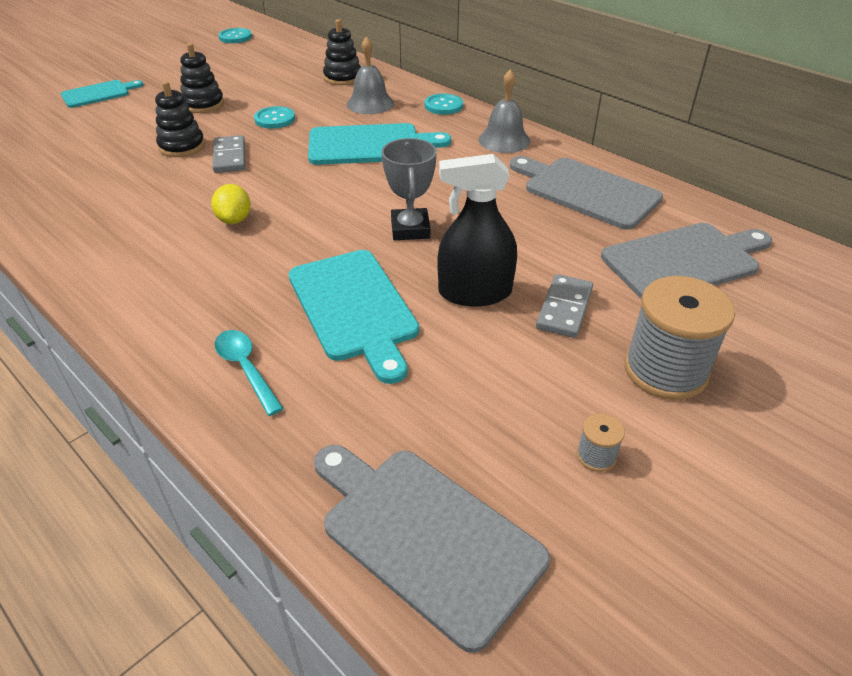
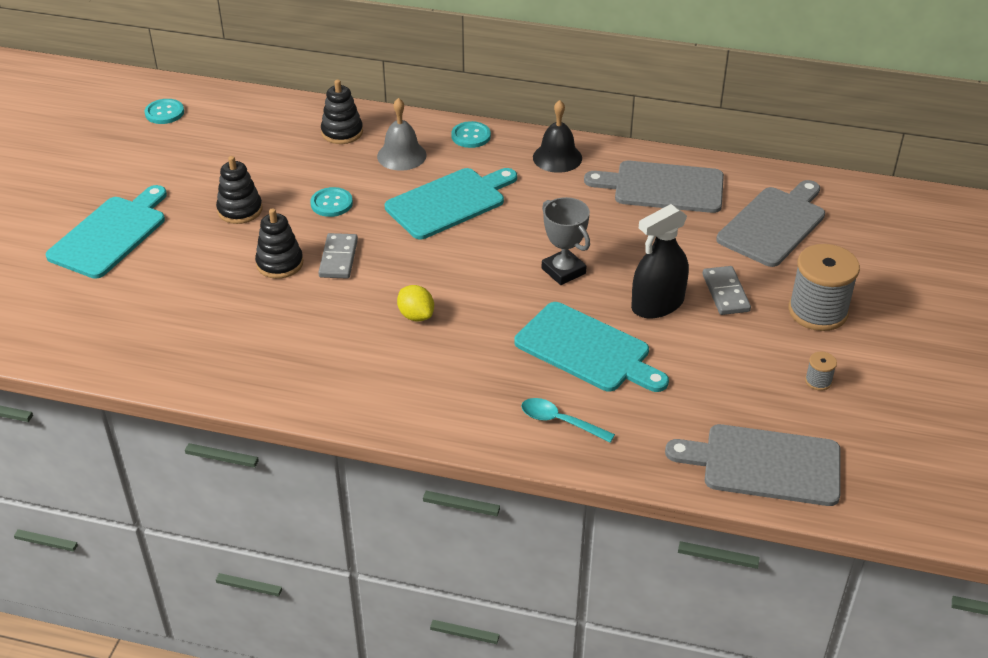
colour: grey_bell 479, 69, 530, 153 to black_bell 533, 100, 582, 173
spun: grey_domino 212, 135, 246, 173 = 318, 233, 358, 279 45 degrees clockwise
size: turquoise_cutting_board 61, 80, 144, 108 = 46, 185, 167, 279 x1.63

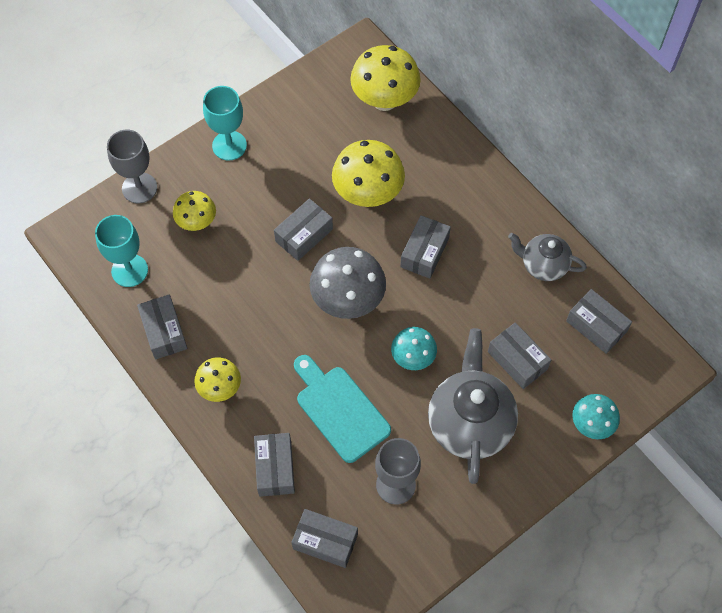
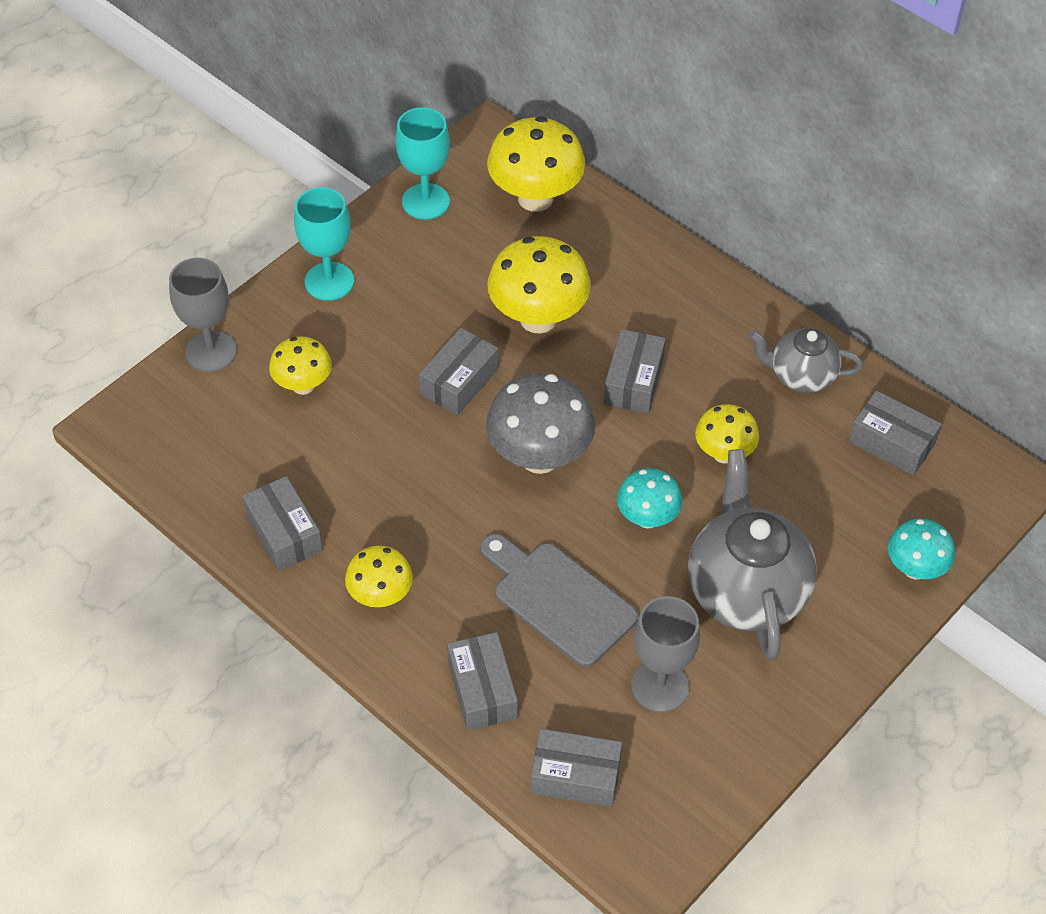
missing: grey_box 488, 322, 551, 389
appeared: yellow_mushroom 695, 404, 759, 463
relocated: turquoise_goblet 95, 215, 148, 287 to 396, 107, 450, 220
colour: turquoise_cutting_board 294, 355, 391, 463 to grey_cutting_board 480, 534, 638, 667

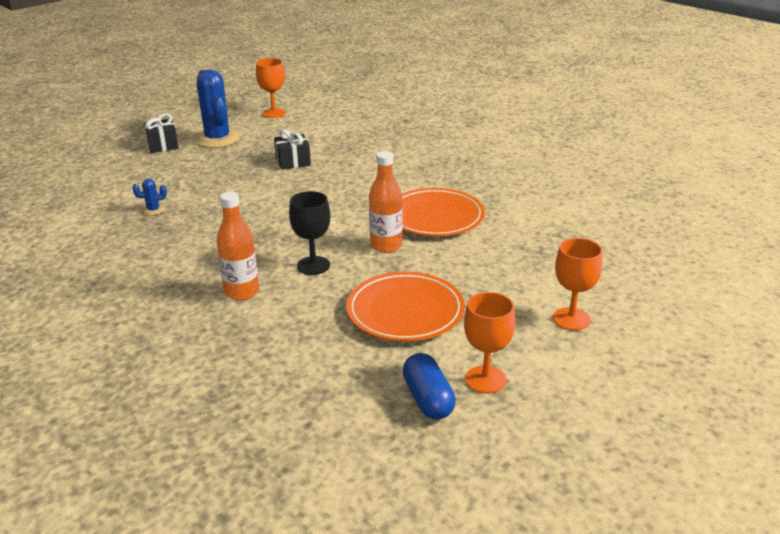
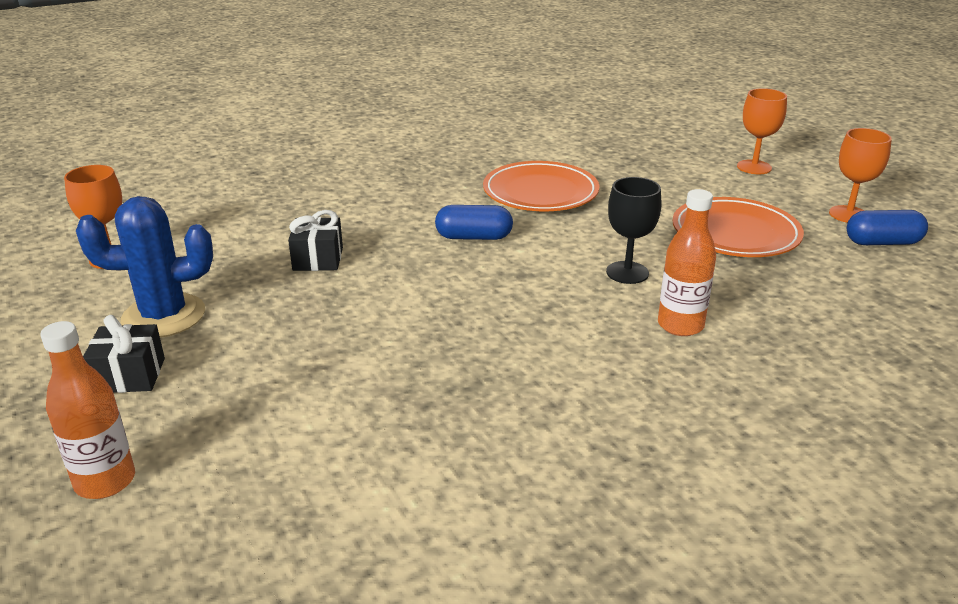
missing: blue_cactus 132, 179, 167, 215
appeared: blue_capsule 435, 205, 513, 240
relocated: orange_bottle 369, 151, 403, 253 to 40, 321, 135, 499

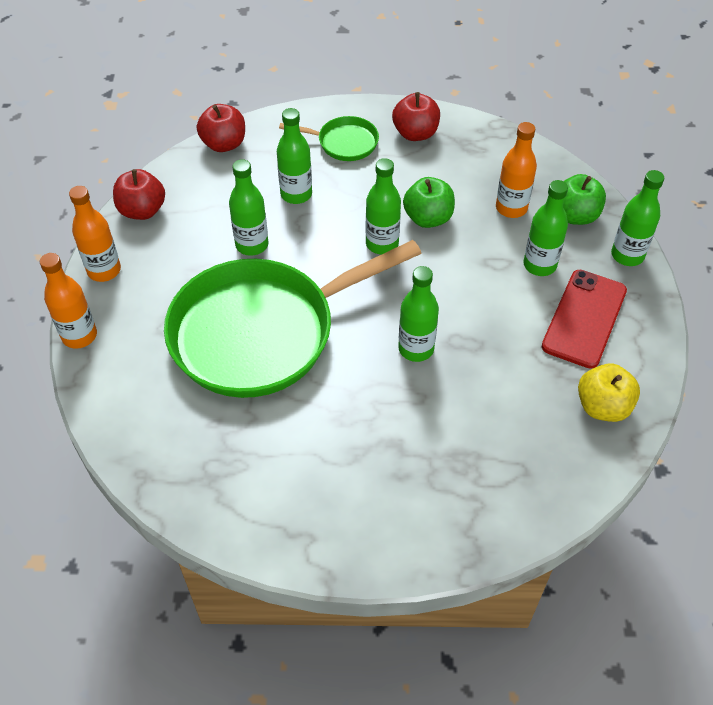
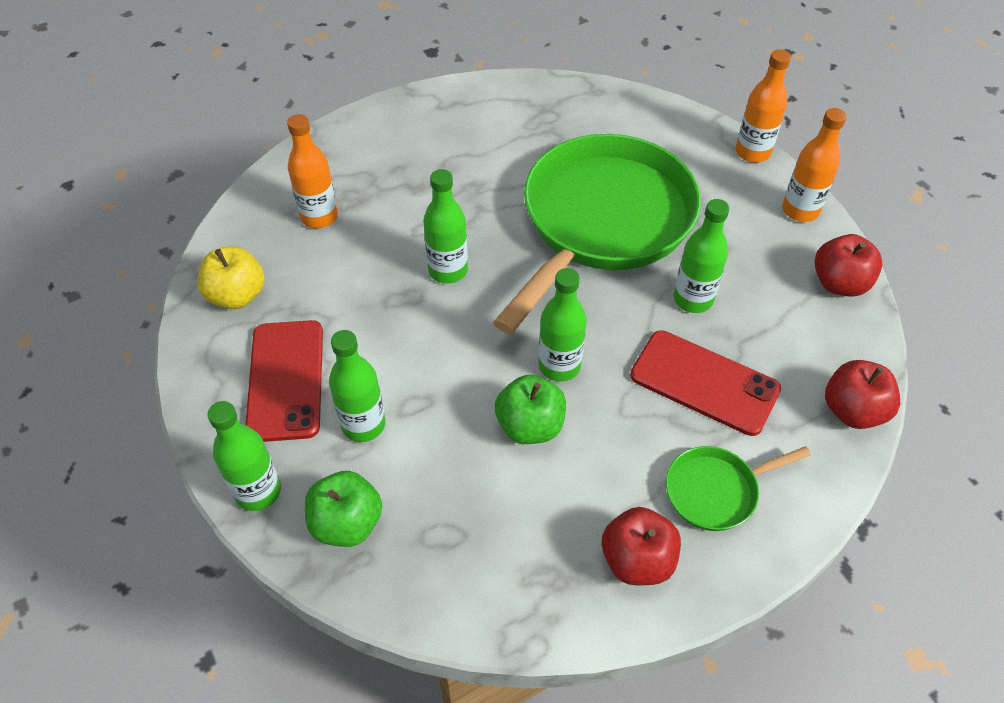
relocated: orange_bottle 496, 122, 537, 218 to 287, 114, 338, 228
exchanged: green_bottle 277, 108, 312, 204 to red_phone 630, 330, 781, 436

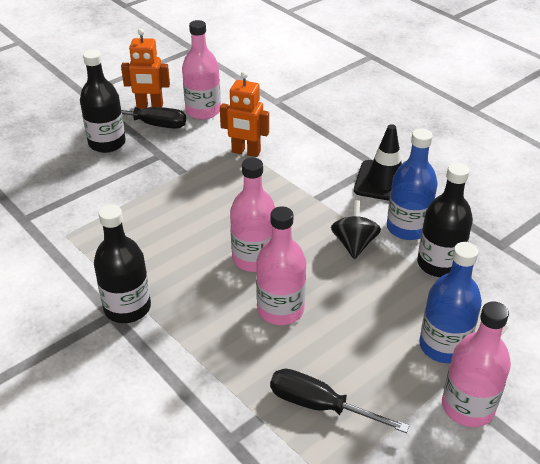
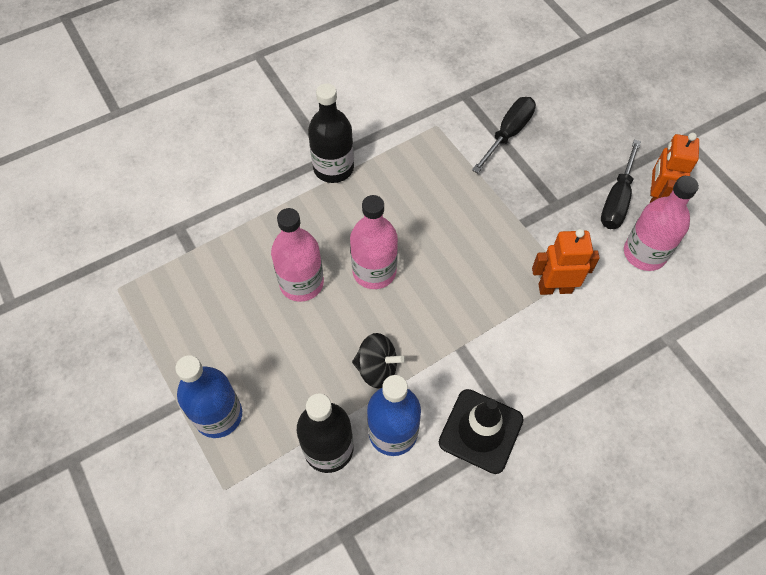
missing: black_bottle 80, 50, 126, 153; pink_bottle 442, 301, 511, 427
relocated: black_screwdriver 270, 368, 409, 433 to 472, 97, 536, 173
spun: orange_robot 220, 71, 269, 157 = 532, 229, 600, 295 60 degrees clockwise

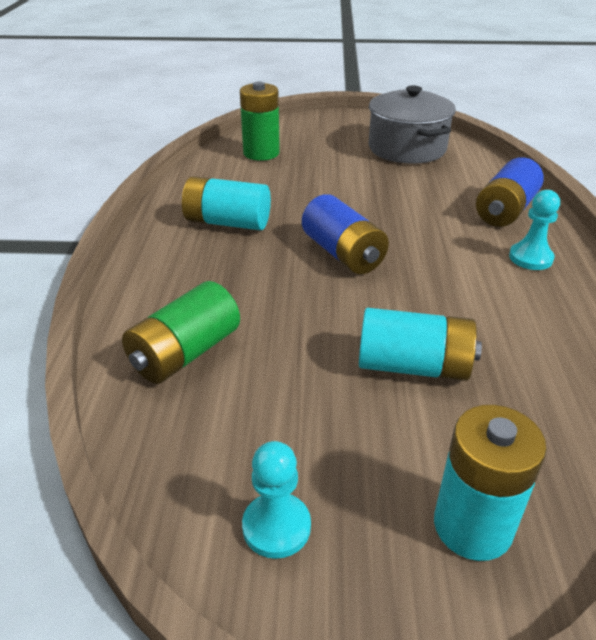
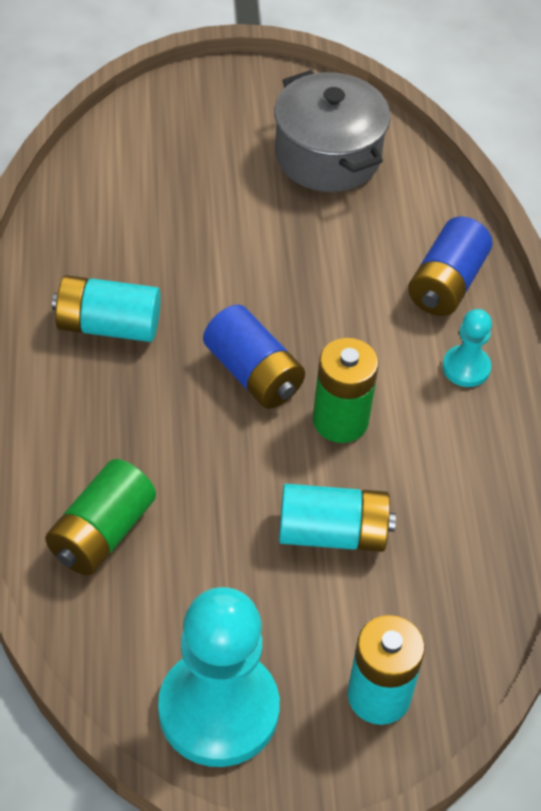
relocated: green_battery 240, 82, 280, 161 to 313, 338, 379, 443
size: turquoise_pawn 242, 441, 311, 559 = 158, 587, 280, 767 x2.13

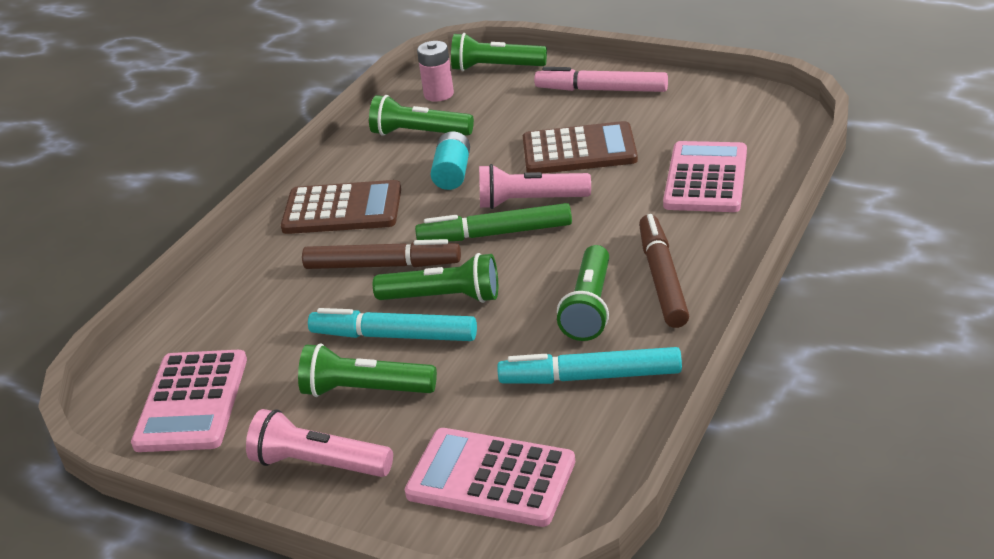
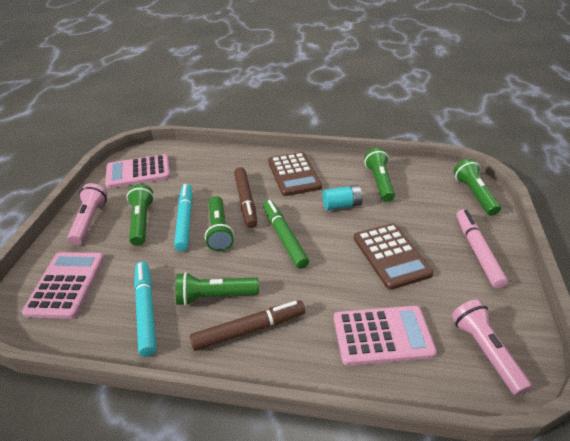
missing: pink_battery 417, 41, 454, 102
relocated: pink_flashlight 479, 164, 591, 209 to 452, 299, 532, 396

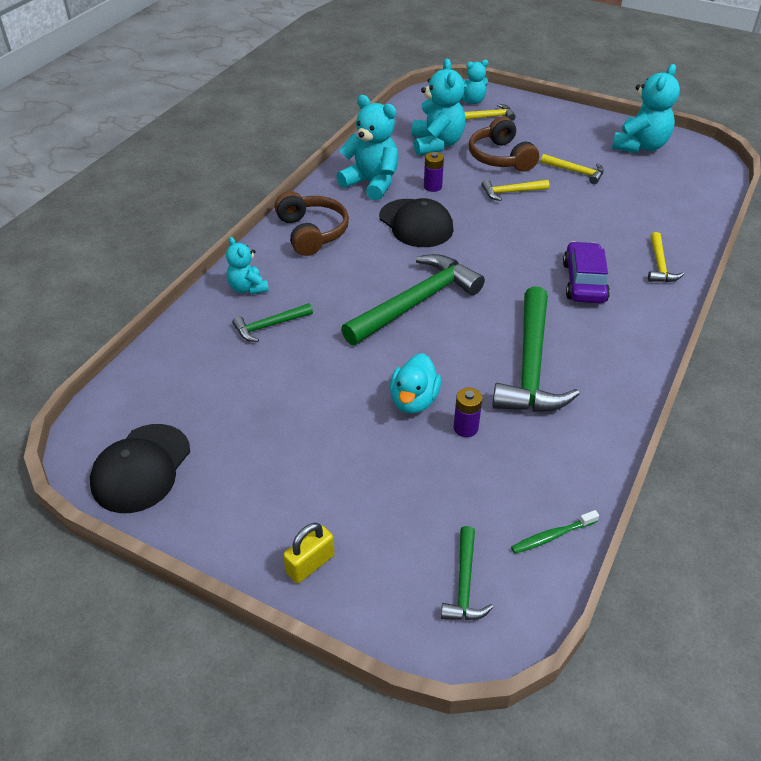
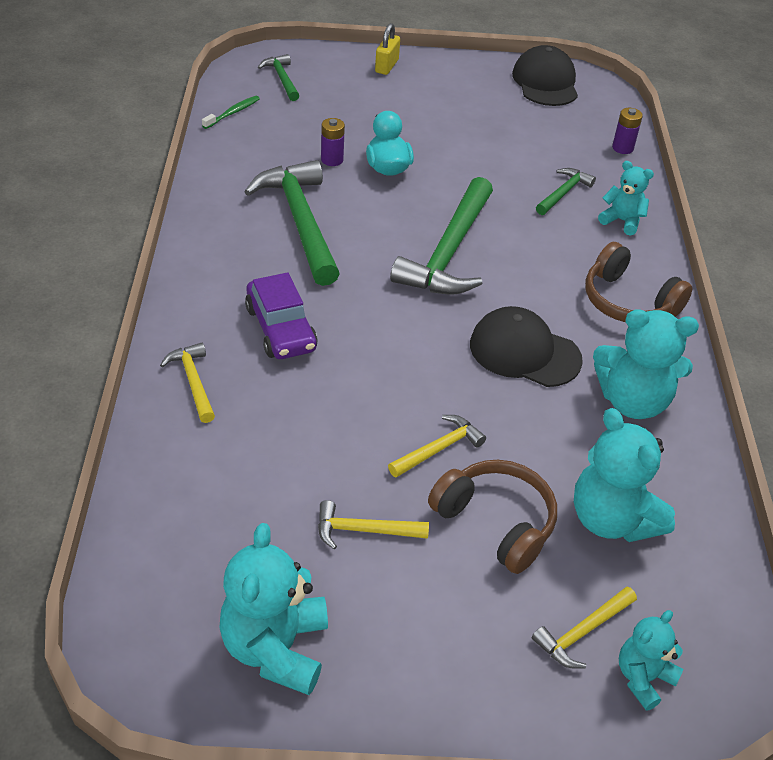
relocated: purple_battery 424, 152, 444, 192 to 612, 108, 643, 154

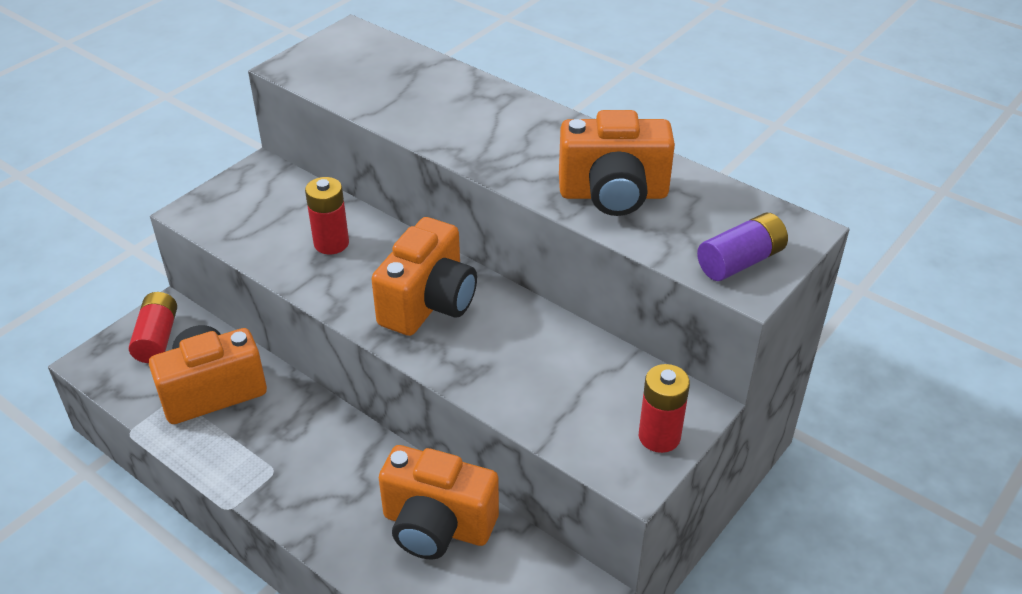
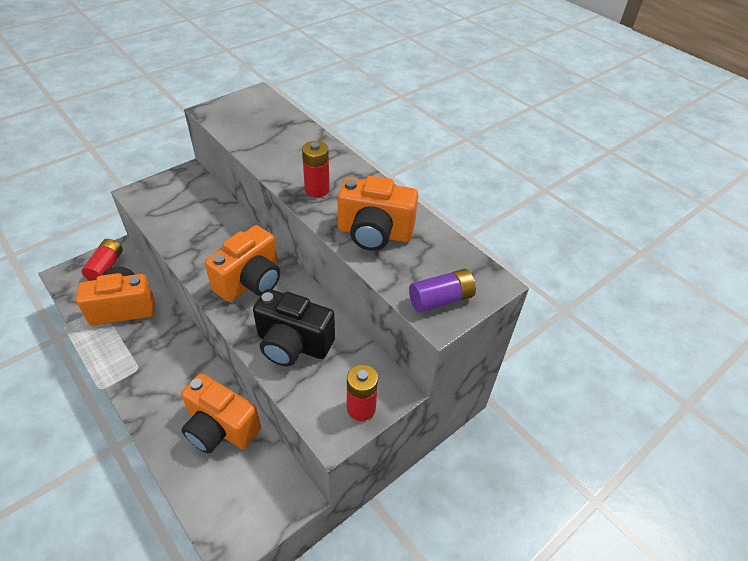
appeared: black_camera 253, 289, 335, 367
relocated: red_battery 305, 177, 349, 254 to 302, 141, 330, 197

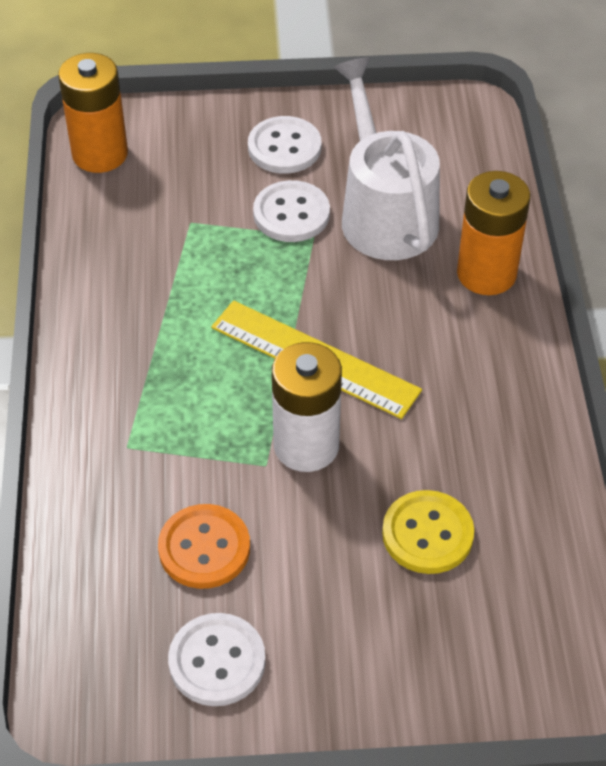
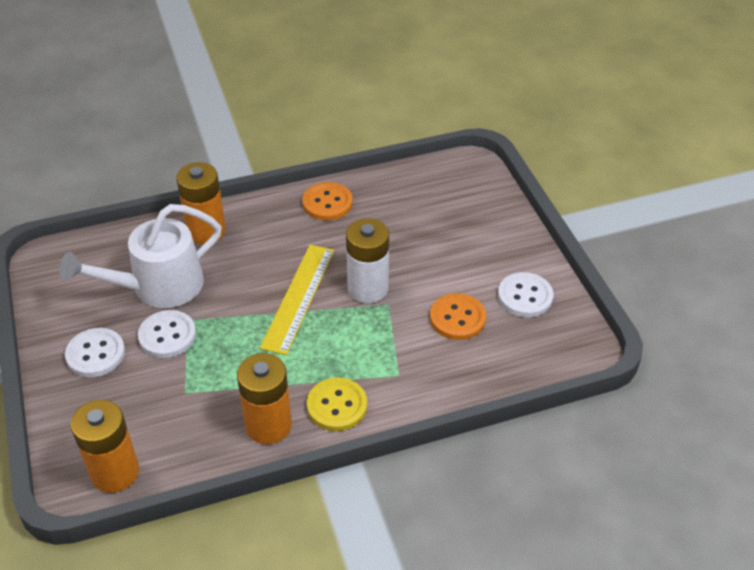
appeared: orange_battery 237, 353, 292, 444; orange_button 302, 182, 353, 221
relocated: yellow_button 382, 490, 474, 574 to 307, 378, 367, 431

